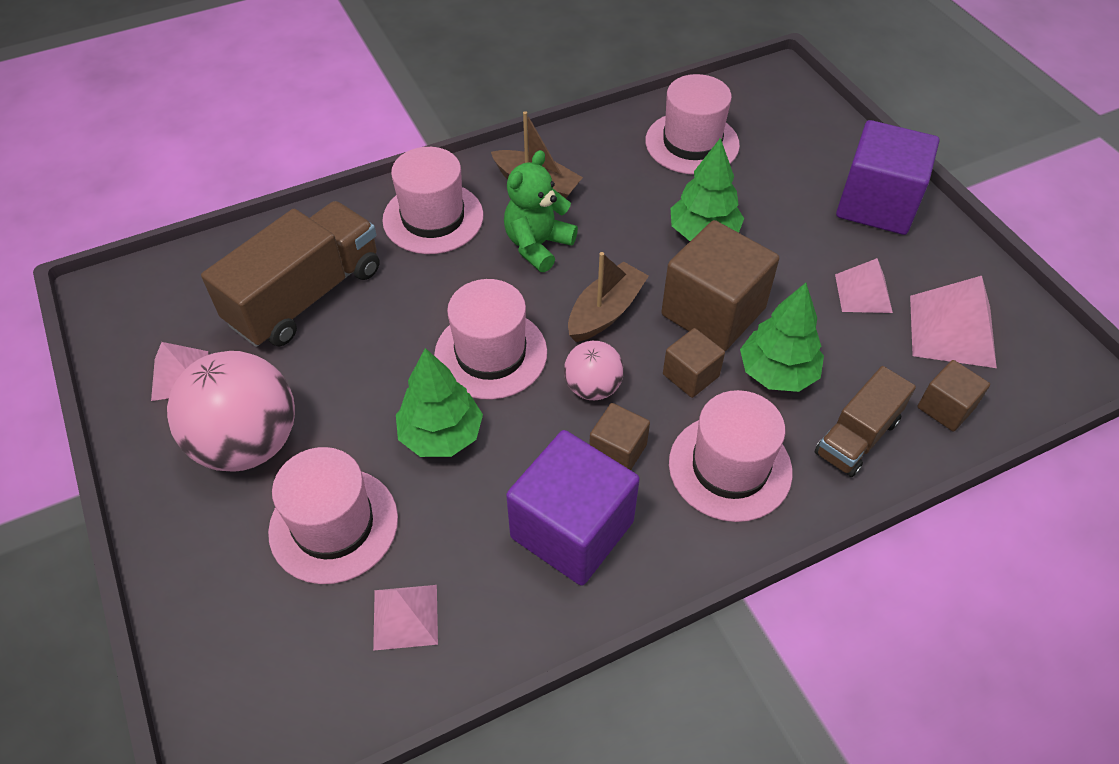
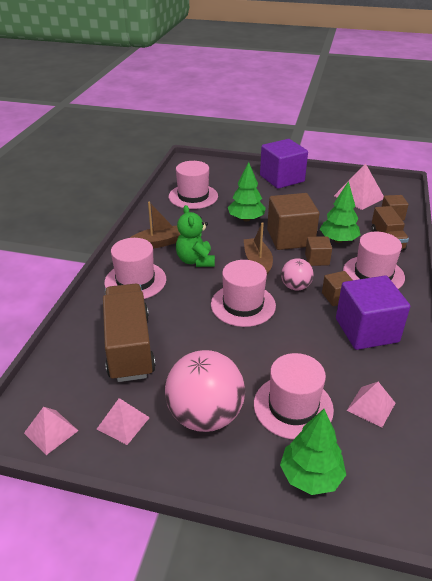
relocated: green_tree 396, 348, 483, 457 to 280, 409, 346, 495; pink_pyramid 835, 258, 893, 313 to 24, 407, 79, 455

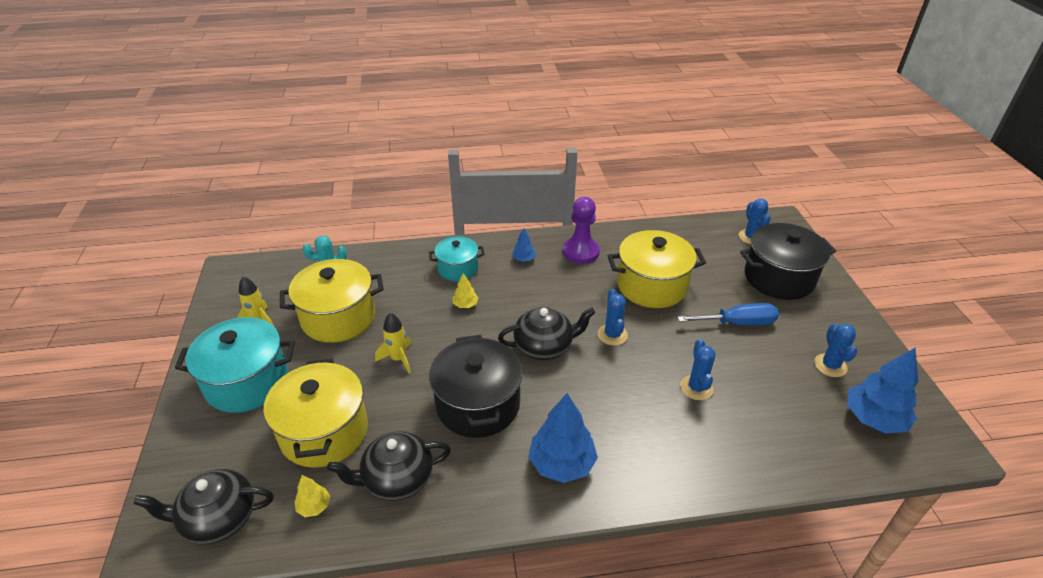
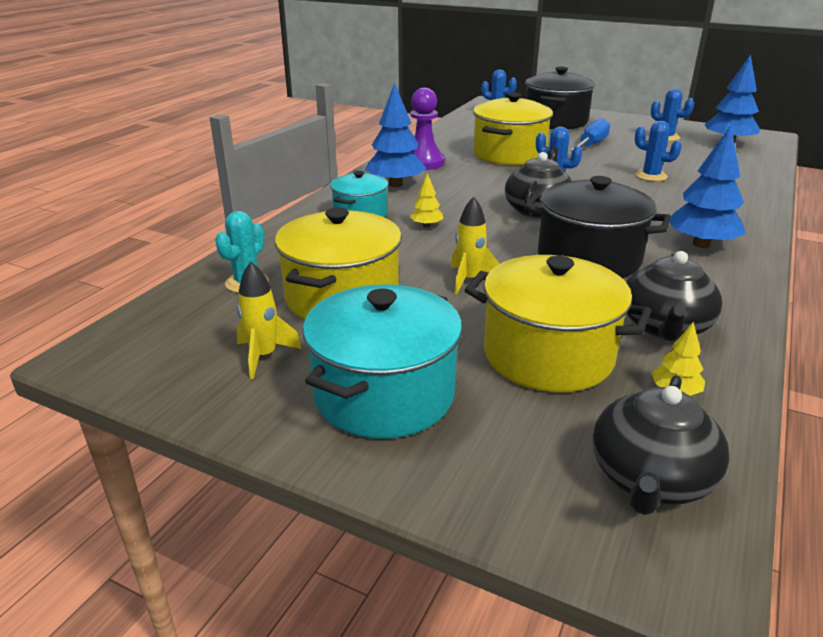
size: blue_tree 512, 228, 536, 261 = 365, 83, 427, 187 x2.05

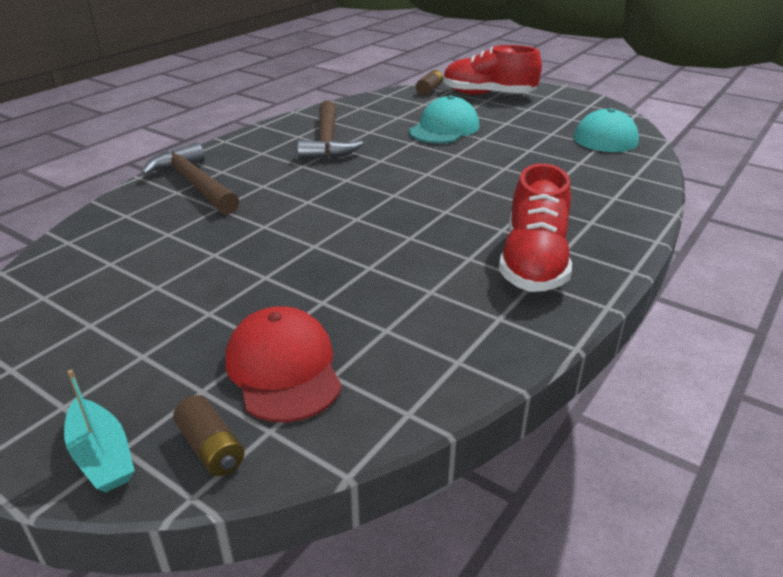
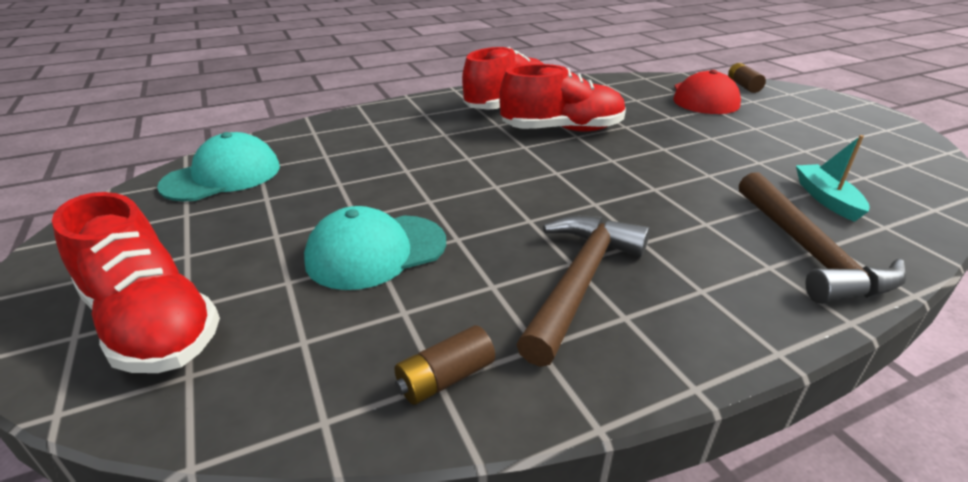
appeared: red_shoe 499, 64, 626, 132
relocated: turquoise_boat 64, 370, 135, 492 to 796, 135, 870, 222; brown_battery 416, 70, 443, 96 to 394, 325, 495, 405

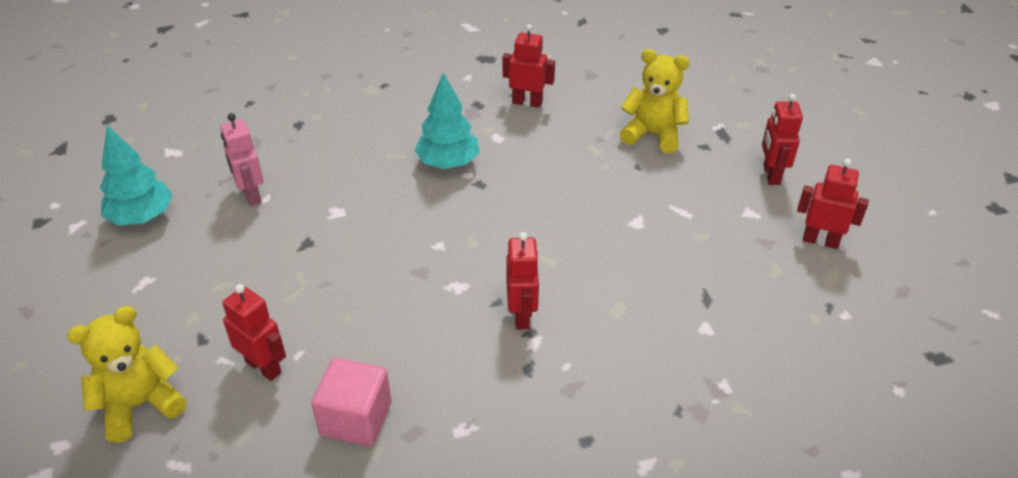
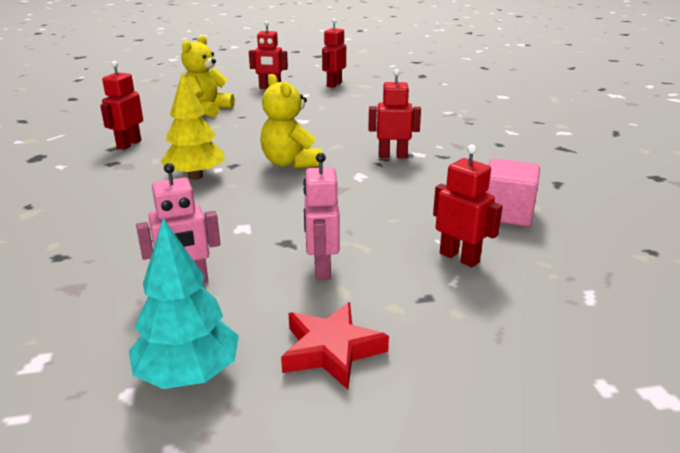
appeared: red_star 281, 302, 389, 389; pink_robot 303, 153, 340, 280
relocated: yellow_teddy_bear 67, 306, 186, 443 to 260, 74, 323, 169
colour: turquoise_tree 414, 73, 479, 169 to yellow_tree 160, 72, 225, 180
spun: red_robot 223, 284, 286, 381 = 433, 145, 503, 267 90 degrees clockwise

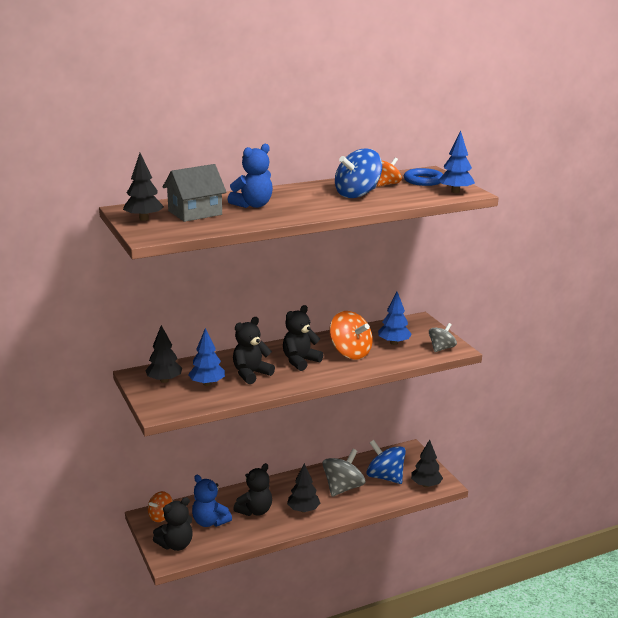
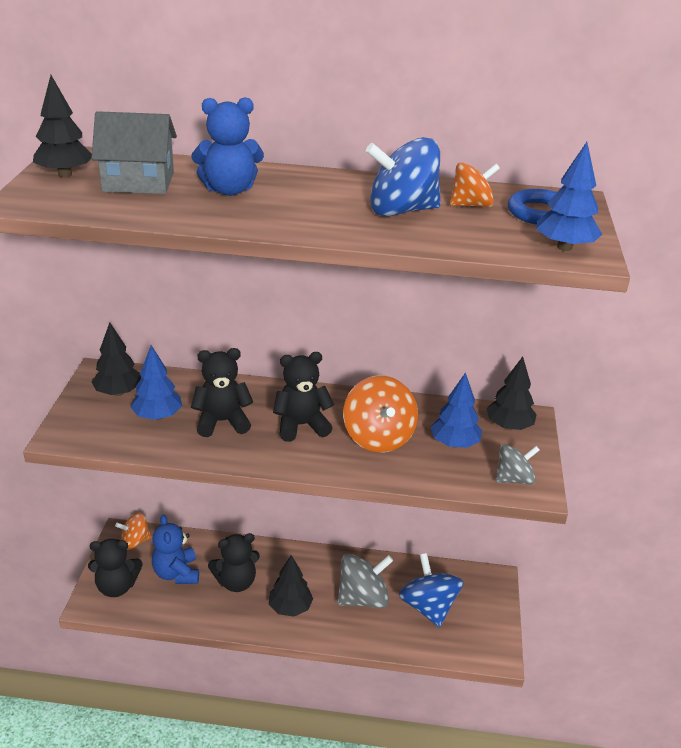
relocated: black_tree 411, 440, 443, 487 to 486, 357, 537, 430

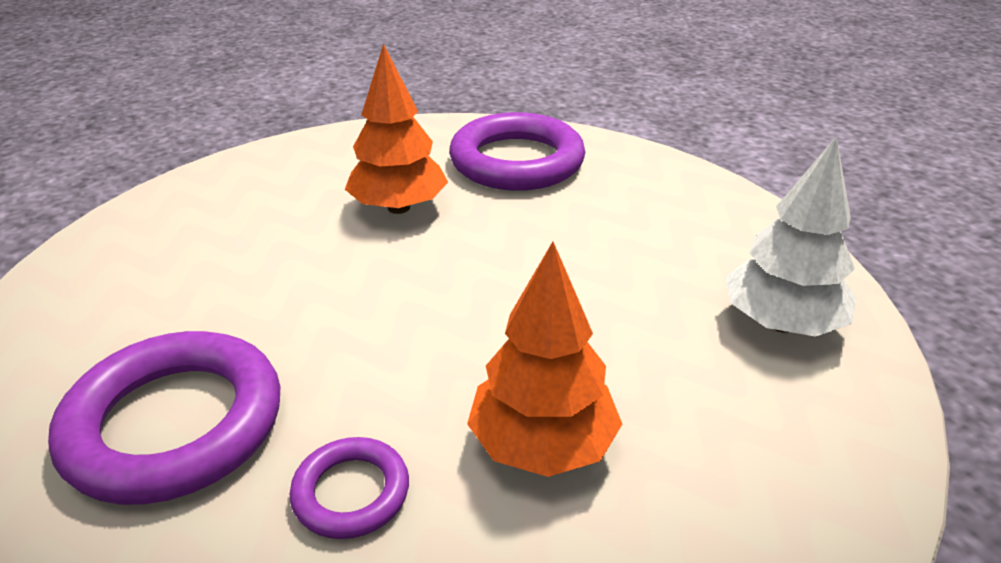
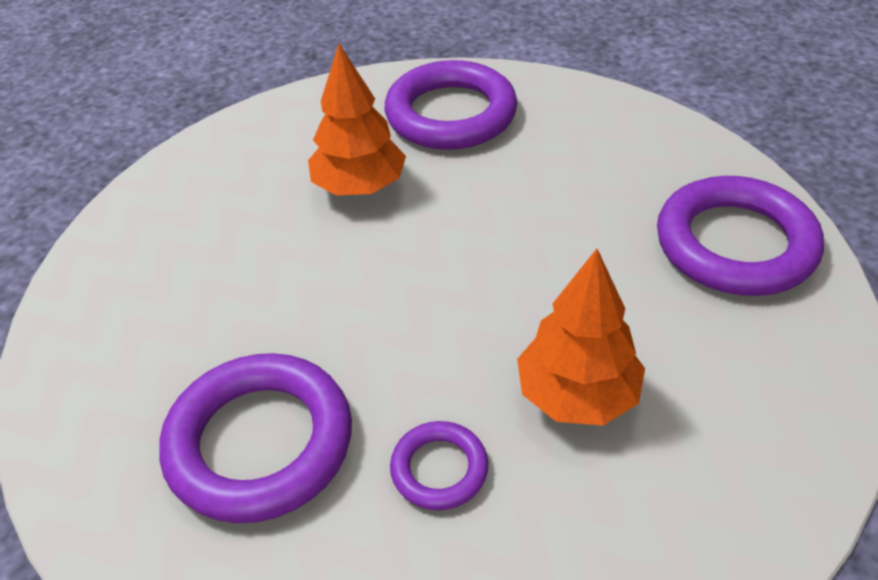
exchanged: white_tree 725, 136, 856, 337 to purple_ring 657, 176, 824, 296

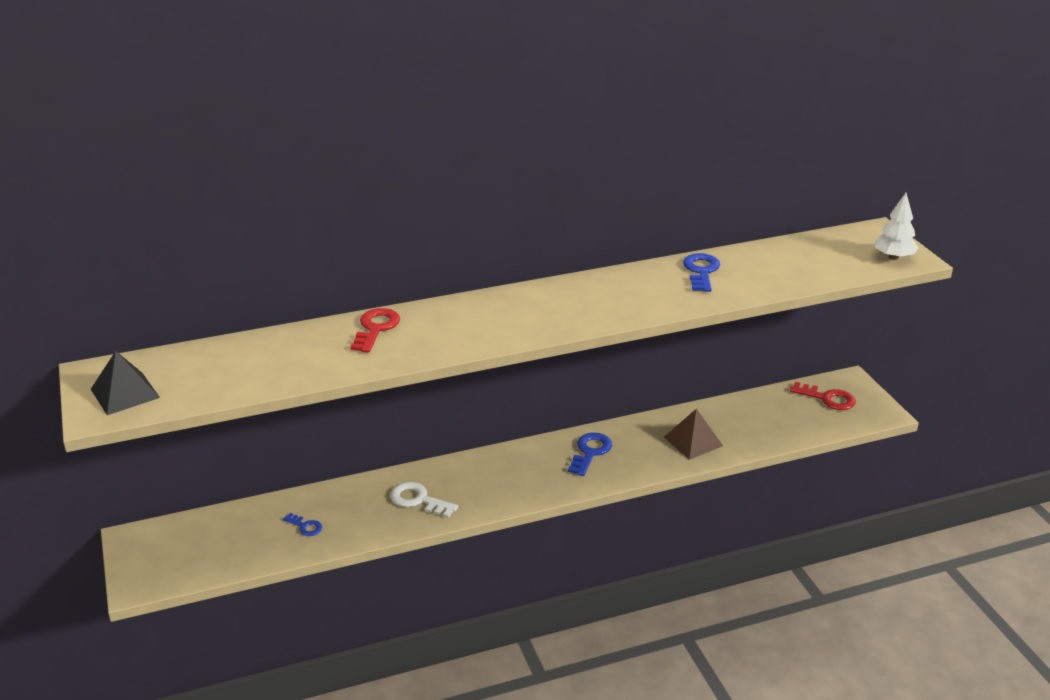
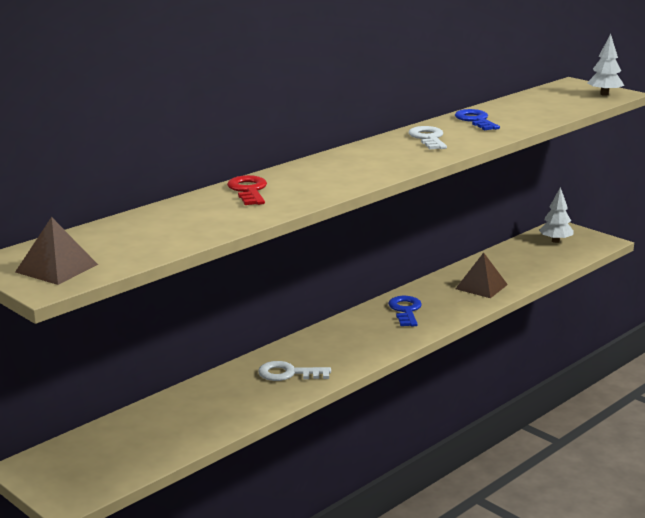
missing: blue_key 283, 513, 322, 536
appeared: white_key 409, 126, 447, 149
exchanged: red_key 790, 382, 856, 410 to white_tree 539, 187, 574, 243
colour: black_pyramid 91, 351, 160, 415 to brown_pyramid 15, 217, 98, 285

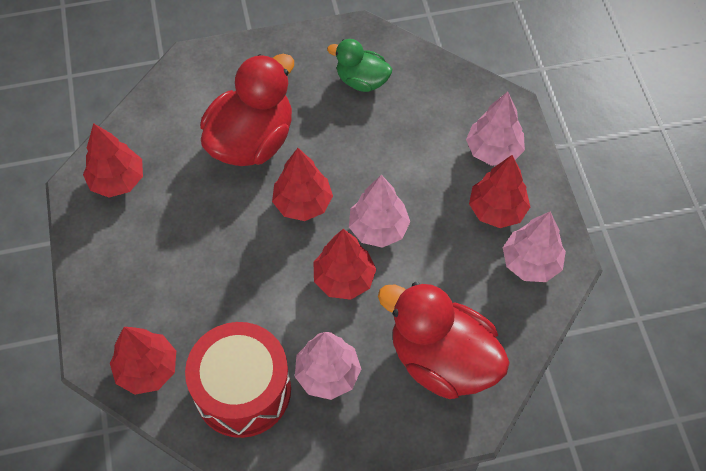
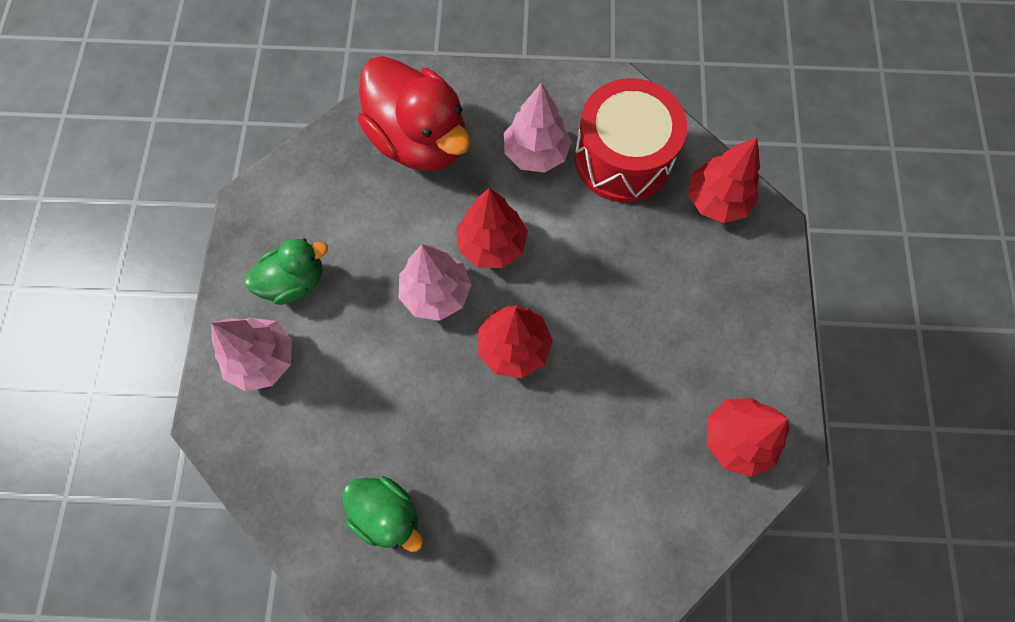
missing: red_duck 200, 54, 294, 166; pink_tree 503, 211, 566, 282
exchanged: red_tree 469, 155, 530, 228 to green_duck 245, 238, 328, 305

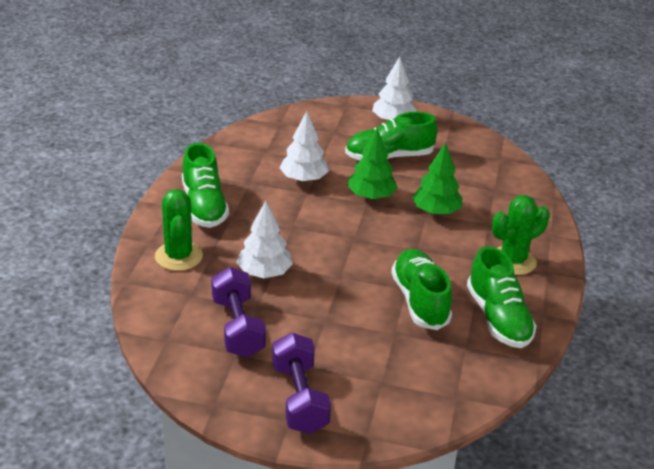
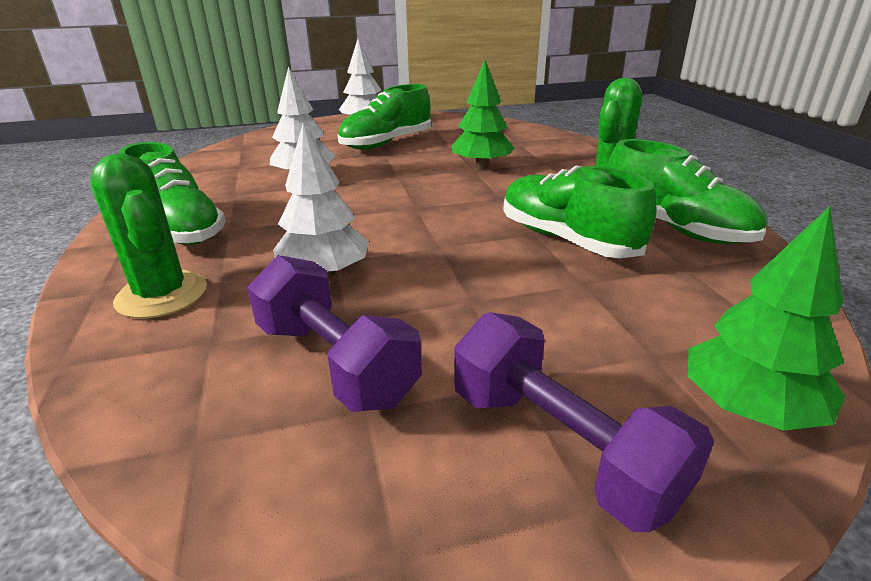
relocated: green_tree 347, 128, 397, 200 to 688, 206, 845, 431

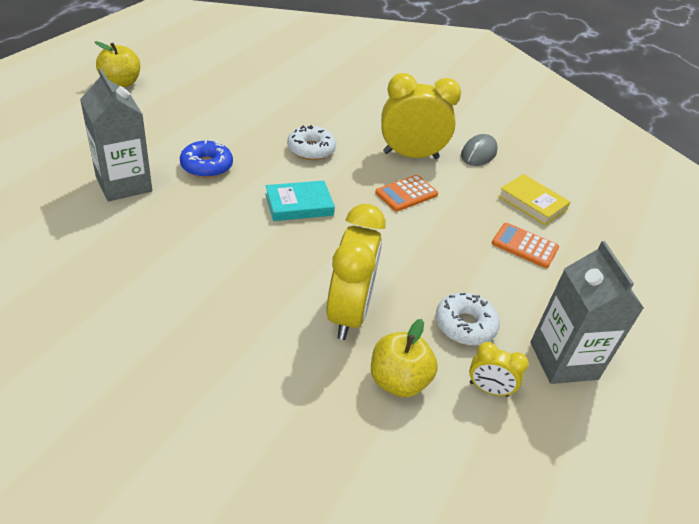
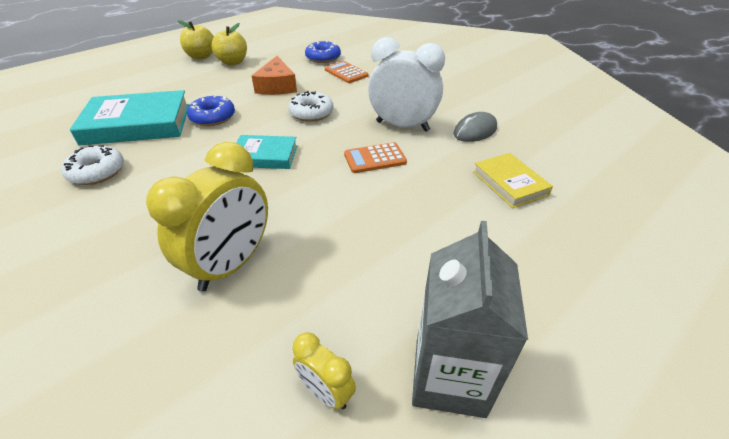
appeared: orange_cheese 252, 56, 297, 95; blue_donut 305, 41, 341, 63
relocated: yellow_apple 371, 319, 438, 398 to 211, 23, 247, 65; white_donut 435, 293, 500, 346 to 61, 145, 124, 185; orange_calculator 492, 223, 559, 268 to 325, 61, 369, 83
exchanged: grey_carton 80, 68, 152, 202 to turquoise_book 70, 90, 189, 145
colour: yellow_clock 381, 73, 461, 159 to white_clock 368, 37, 445, 132

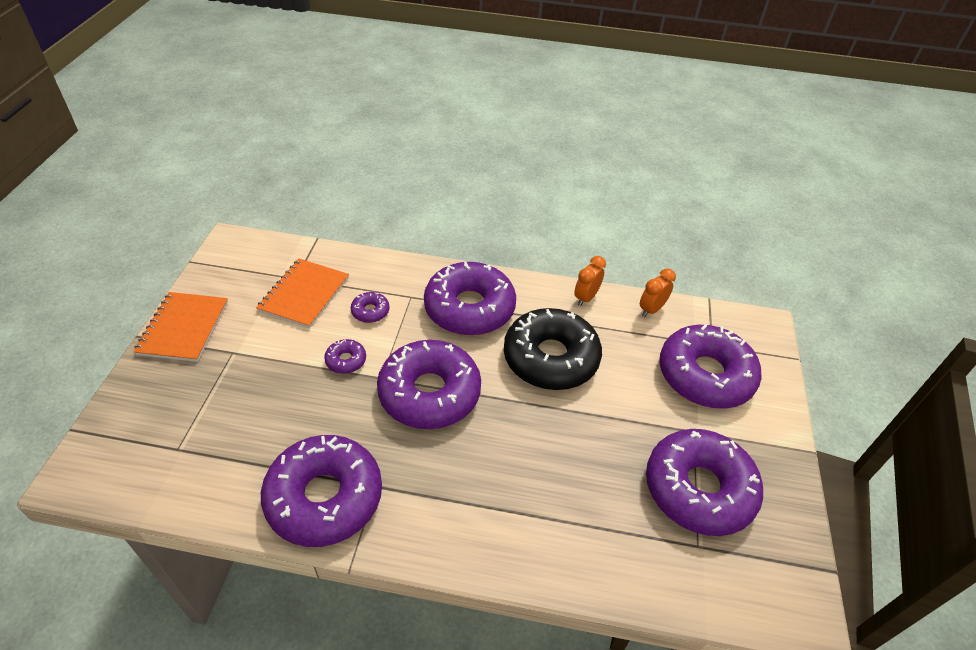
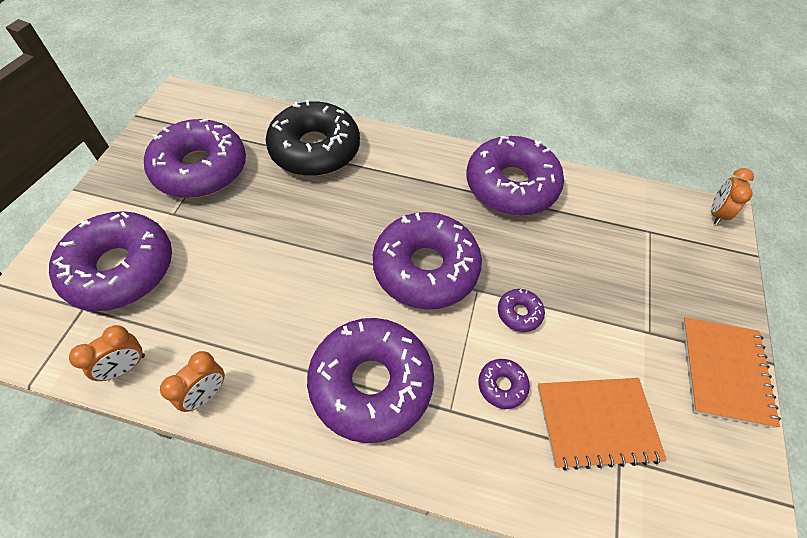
appeared: orange_clock 711, 168, 754, 225
relocated: black_donut 504, 308, 602, 390 to 266, 100, 360, 176
spun: orange_notebook 256, 259, 349, 328 = 537, 378, 666, 471 60 degrees clockwise

